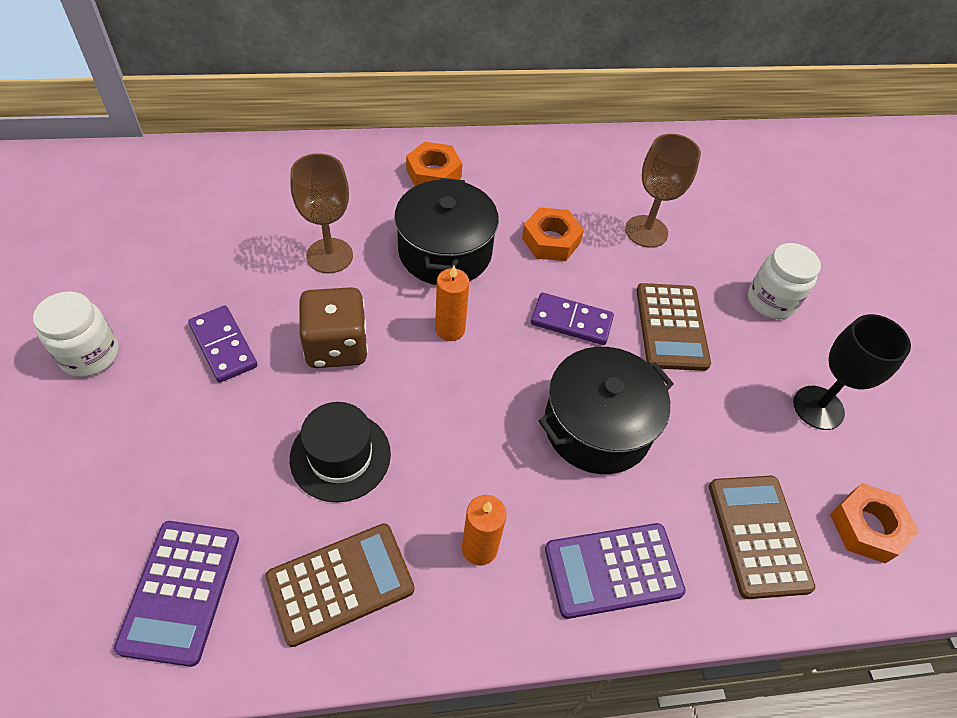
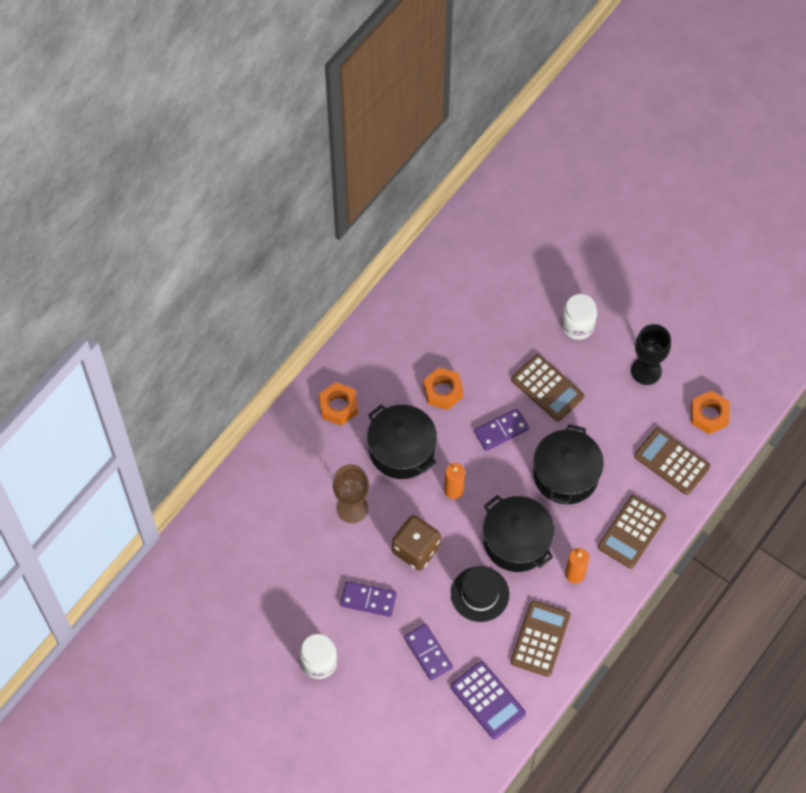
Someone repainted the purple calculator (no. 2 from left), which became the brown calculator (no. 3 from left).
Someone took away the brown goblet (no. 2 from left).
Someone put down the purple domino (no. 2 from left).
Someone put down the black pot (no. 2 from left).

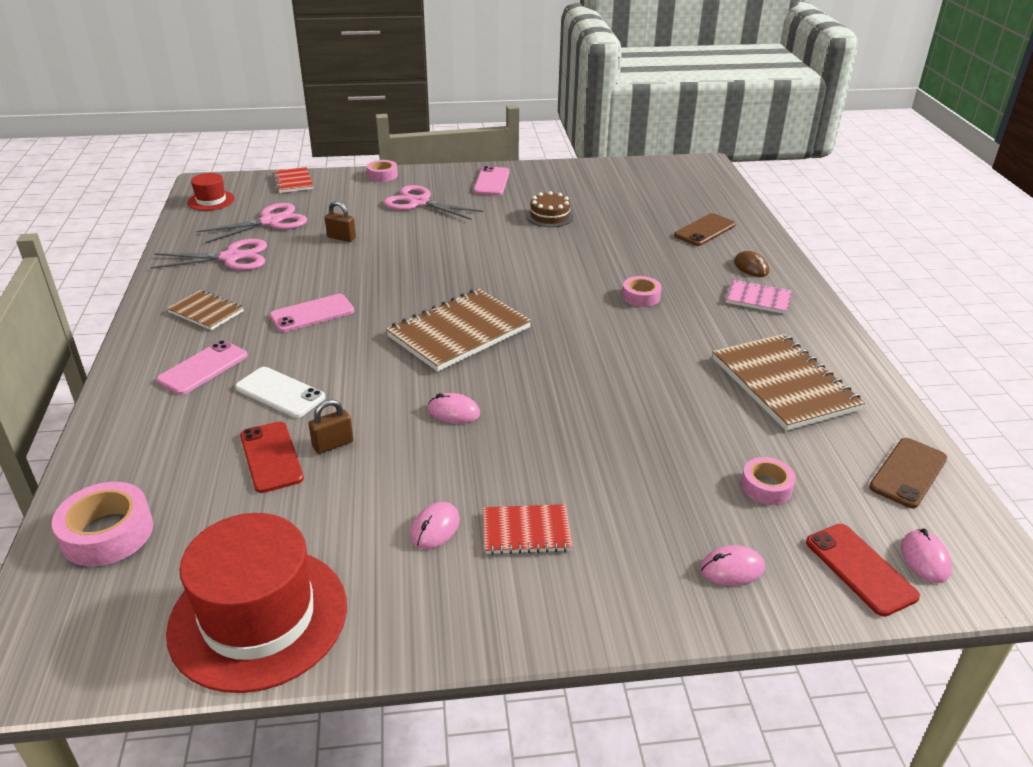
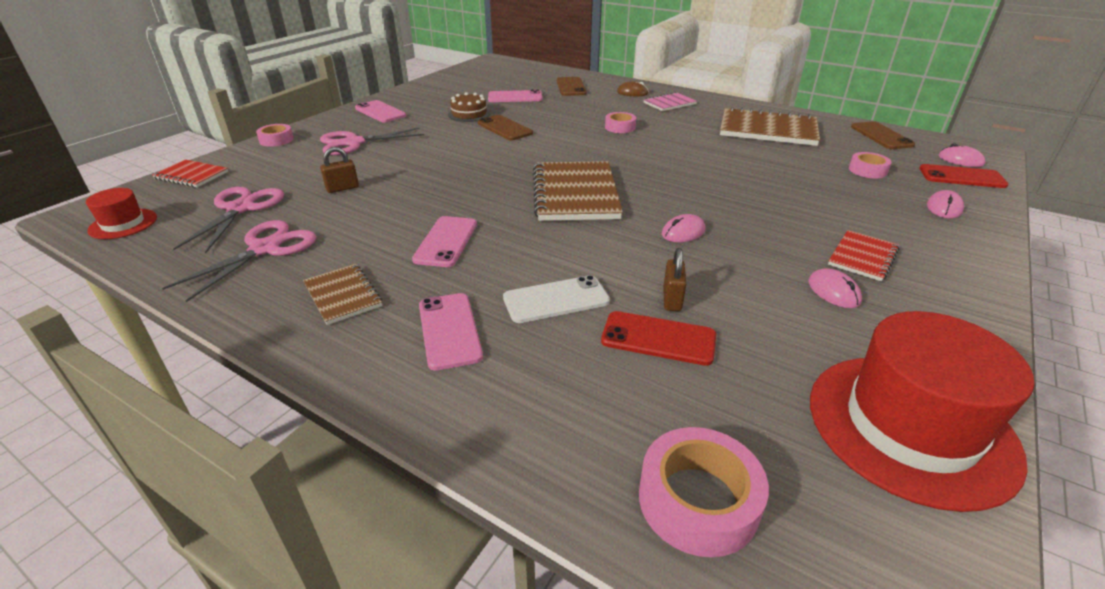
Someone rotated the brown notebook (no. 1 from left) by 75 degrees clockwise.
Someone put down the brown phone (no. 1 from left).
Someone put down the pink phone (no. 4 from left).

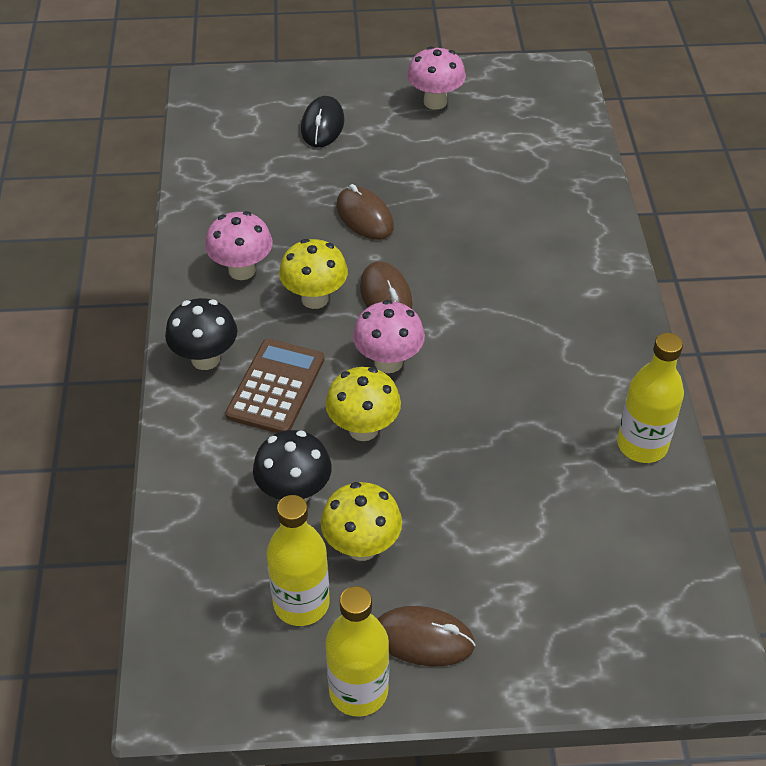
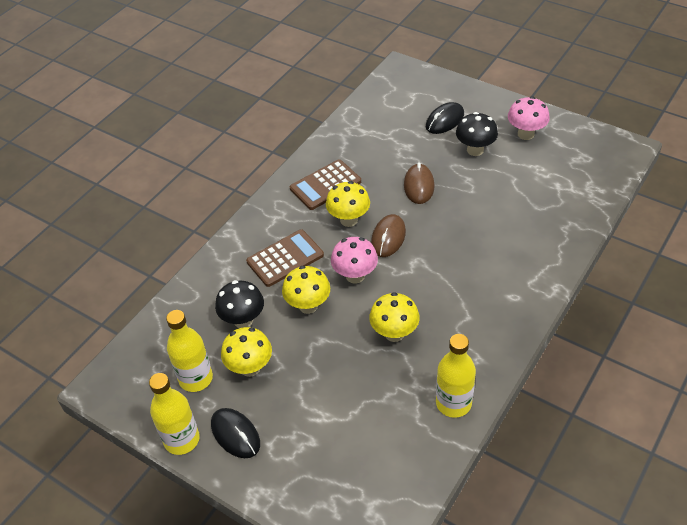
Someone carried the black mushroom (no. 1 from left in the first image).
Someone swapped the pink mushroom (no. 1 from left) for the brown calculator (no. 2 from left).
Someone repainted the brown mouse (no. 3 from left), which became the black mouse (no. 1 from left).
Someone put down the yellow mushroom (no. 4 from left).

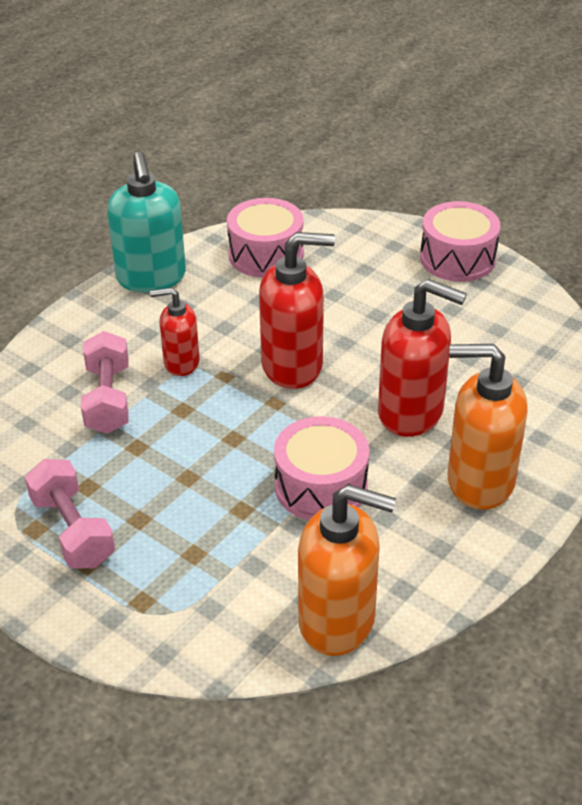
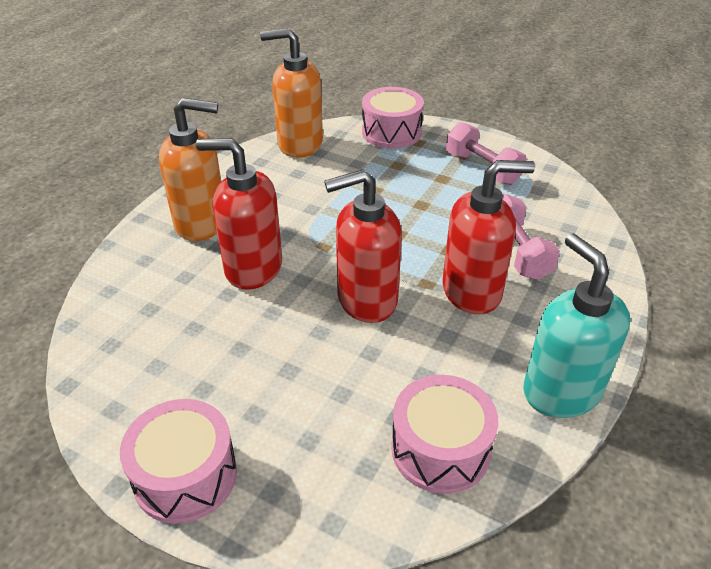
Someone scaled the red soap dispenser (no. 1 from left in the first image) by 1.69.
Someone carried the pink drum (no. 2 from left).

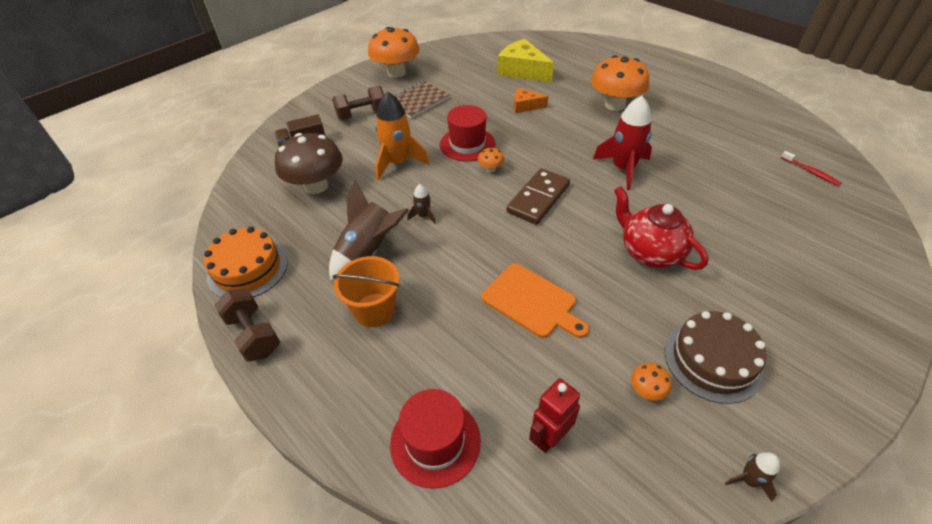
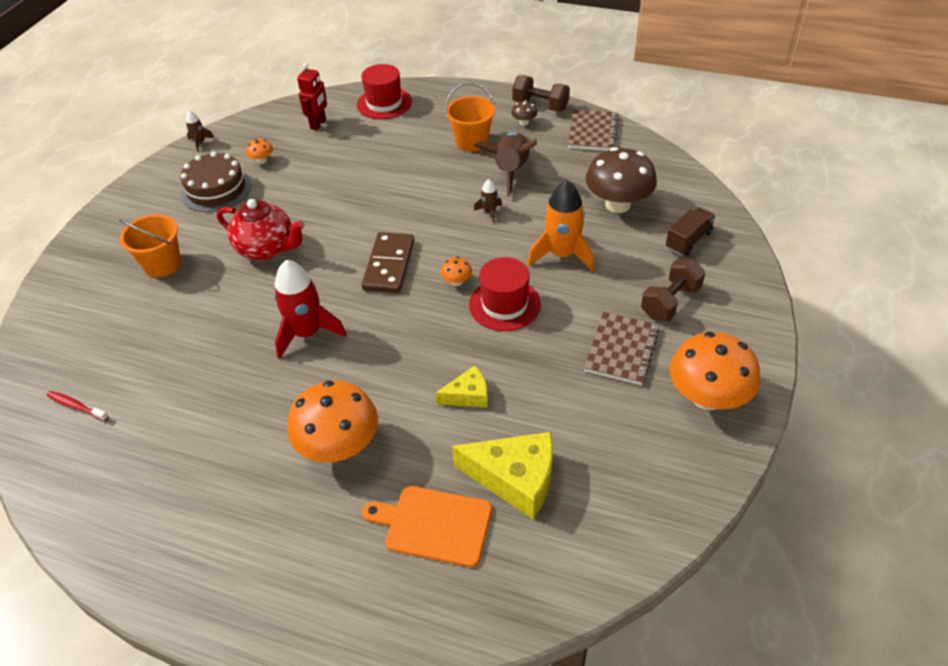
Someone swapped the orange cake for the brown notebook (no. 1 from left).
Someone carried the orange cutting board.
Someone repainted the orange cheese, which became the yellow cheese (no. 1 from left).
Someone put down the orange bucket (no. 1 from left).
Someone put down the brown mushroom (no. 1 from left).

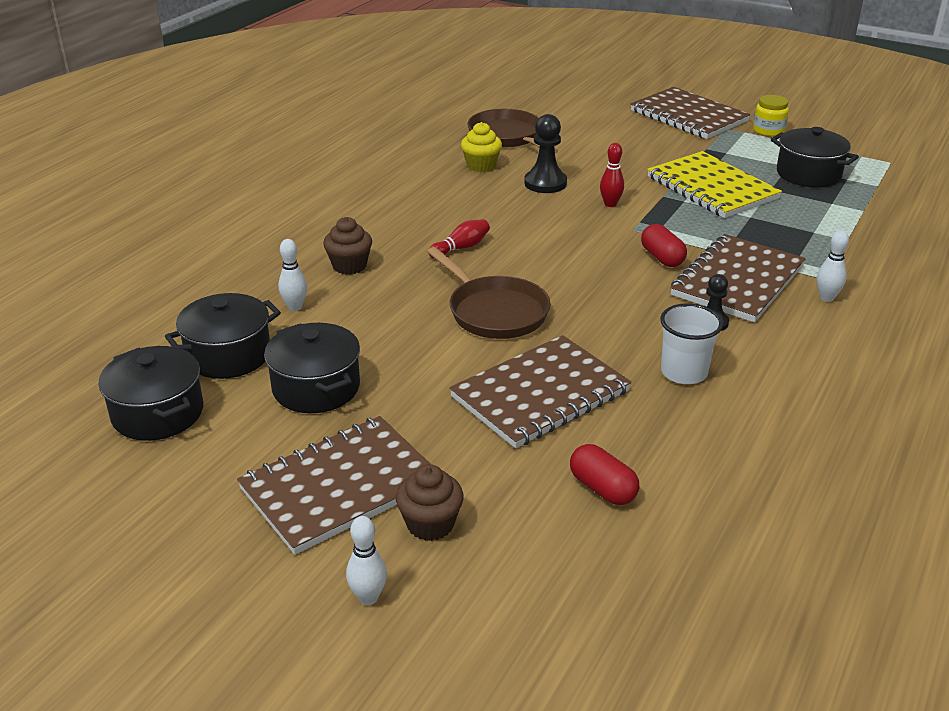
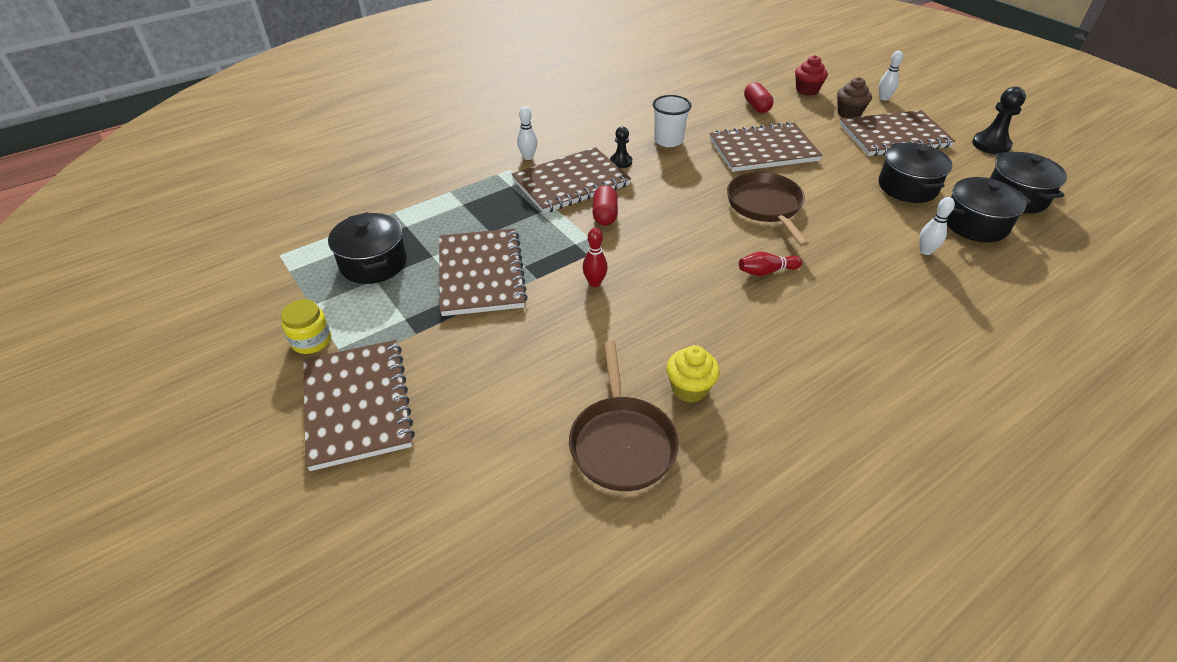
Someone took away the brown cupcake (no. 1 from left).
Someone carried the black pawn (no. 1 from left in the first image).
Someone repainted the yellow notebook, which became the brown notebook (no. 2 from left).
Someone put down the red cupcake.

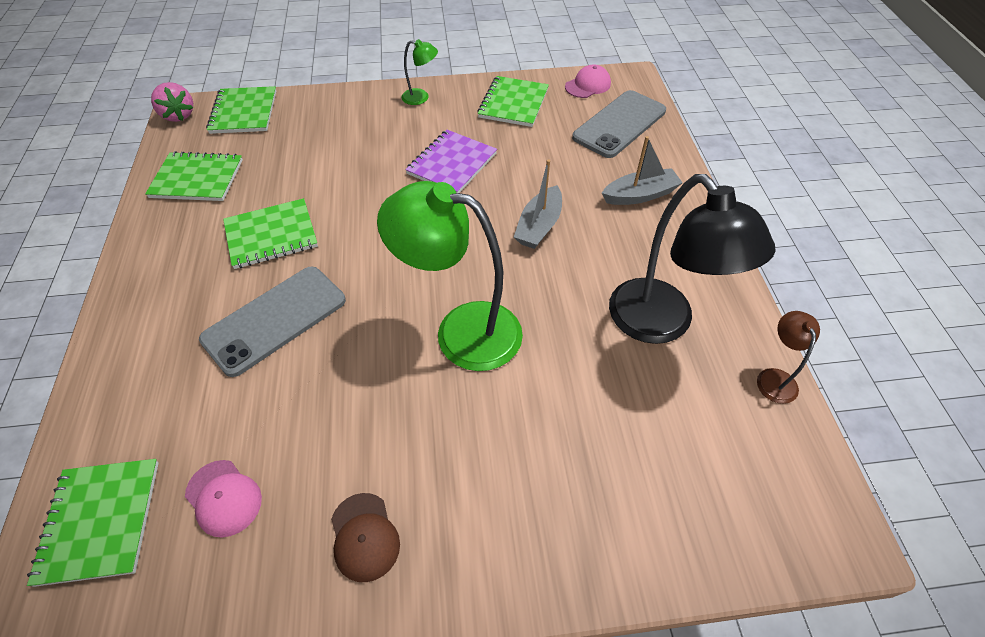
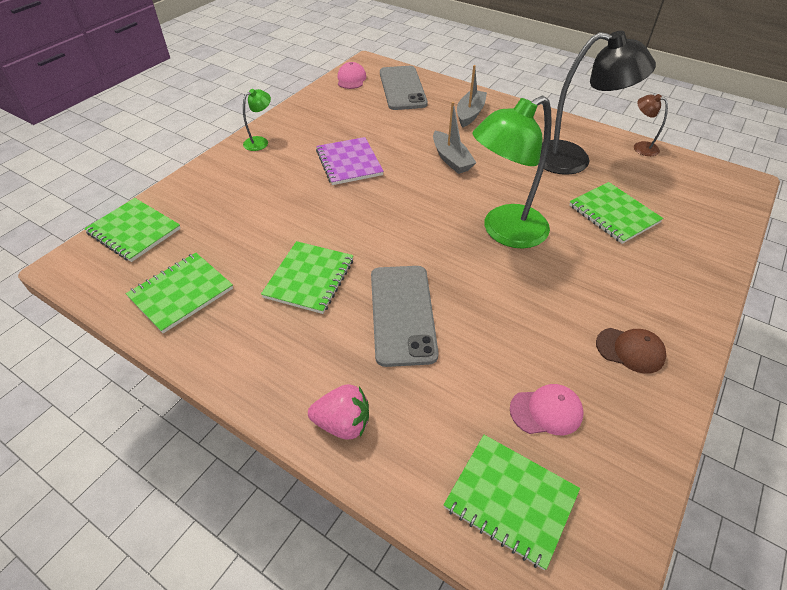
Someone carried the pink strawberry.
Someone carried the green notebook (no. 5 from left).

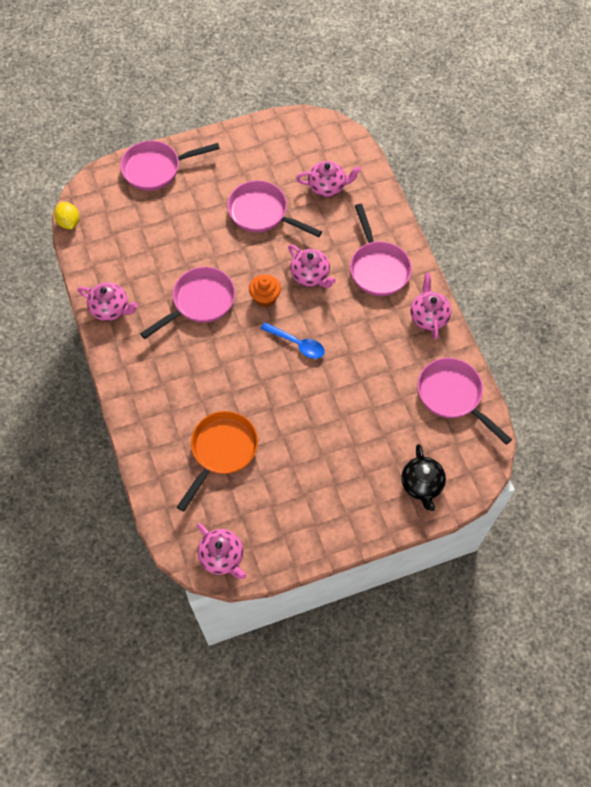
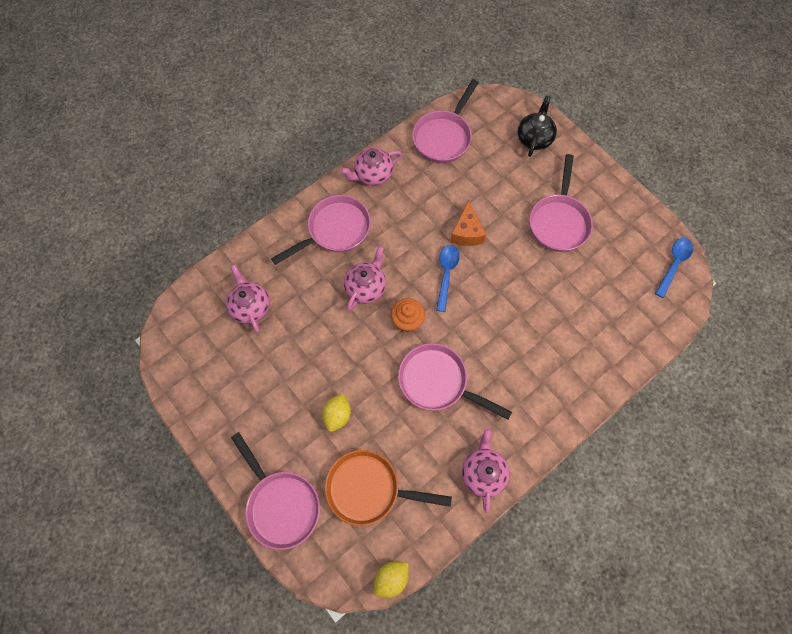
Someone carried the orange pan.
Someone swapped the pink teapot (no. 2 from left) for the blue spoon (no. 2 from left).
Someone carried the pink pan (no. 3 from left in the first image).
Someone rotated the black teapot by 45 degrees counterclockwise.
Someone put down the yellow lemon (no. 1 from left).
Someone put down the orange cheese.

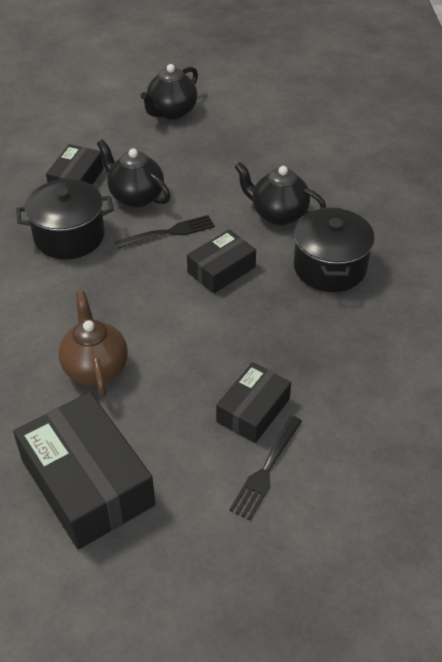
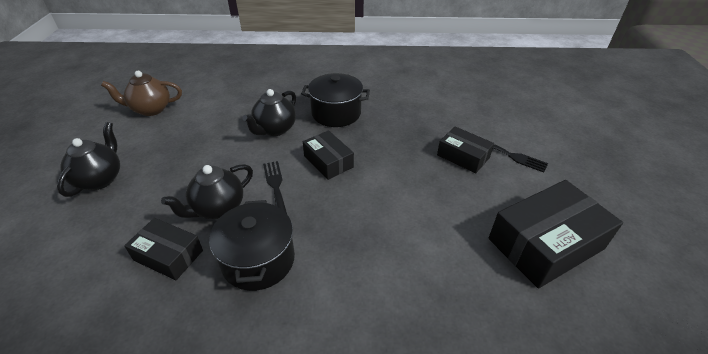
Someone carried the brown teapot.
Someone rotated the black teapot (no. 2 from left in the first image) by 120 degrees counterclockwise.

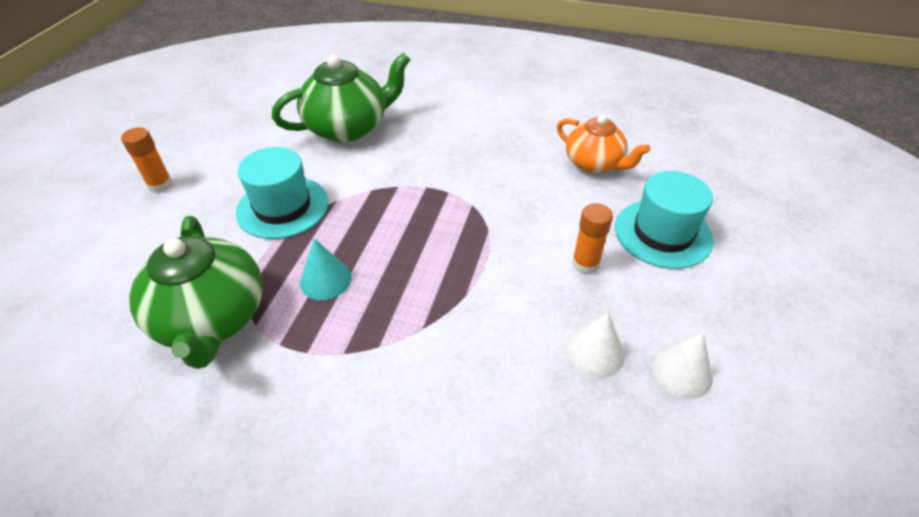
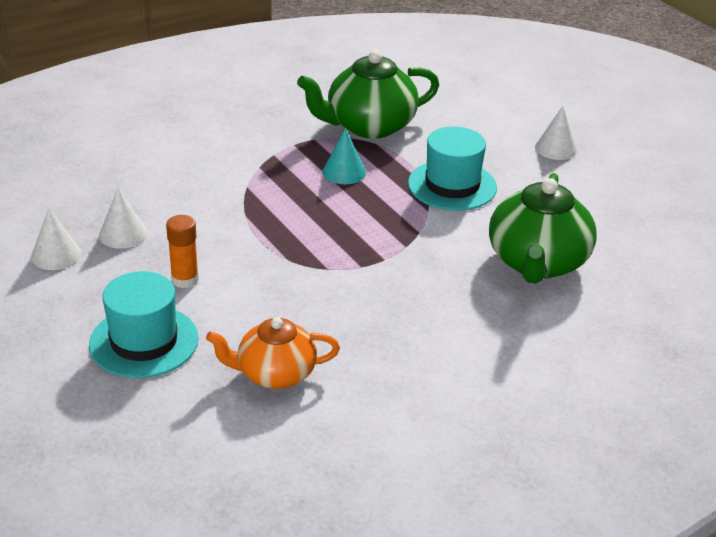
Someone swapped the orange glue stick (no. 1 from left) for the white cone (no. 3 from left).
Someone rotated the green teapot (no. 1 from left) by 45 degrees counterclockwise.

